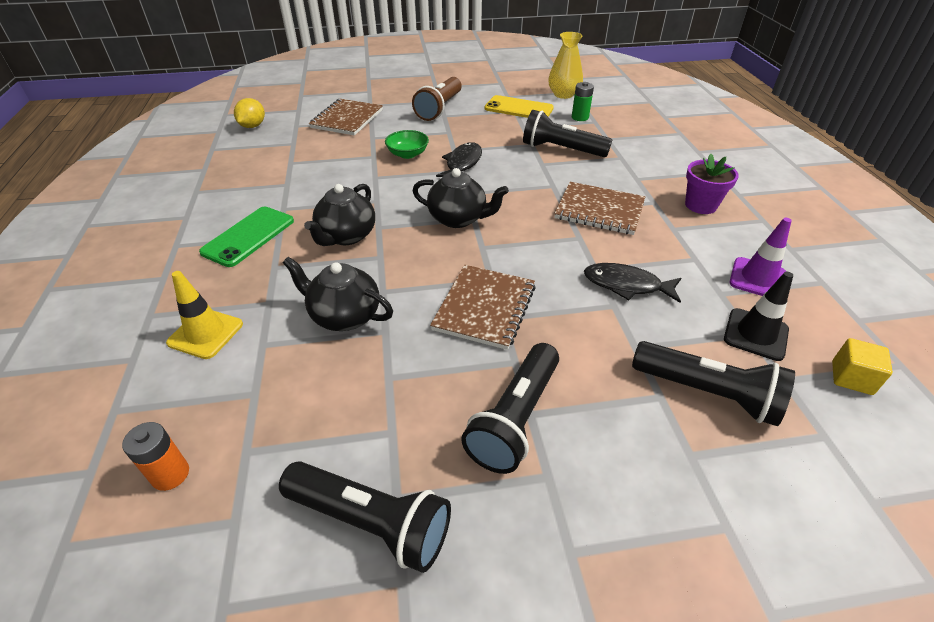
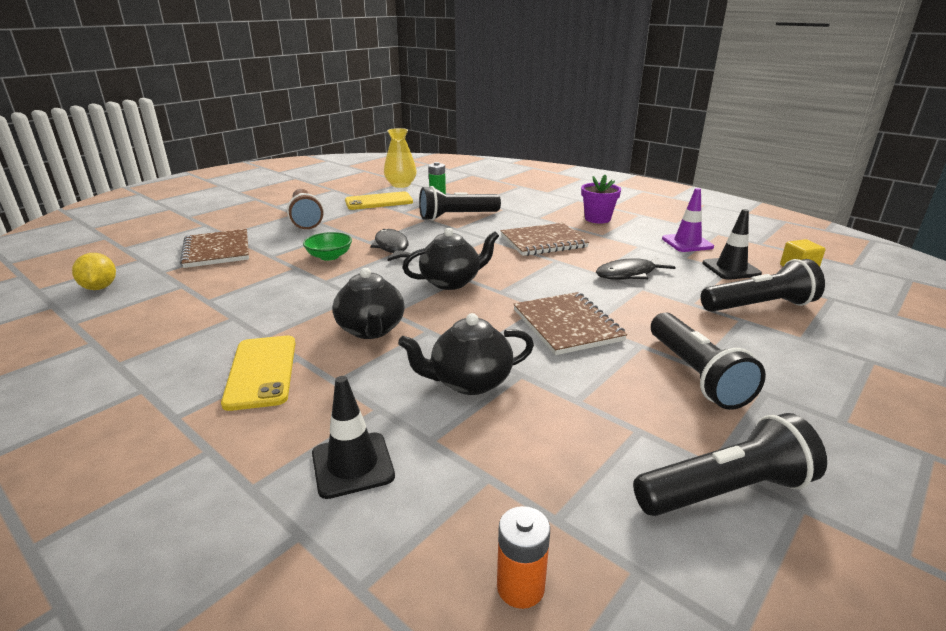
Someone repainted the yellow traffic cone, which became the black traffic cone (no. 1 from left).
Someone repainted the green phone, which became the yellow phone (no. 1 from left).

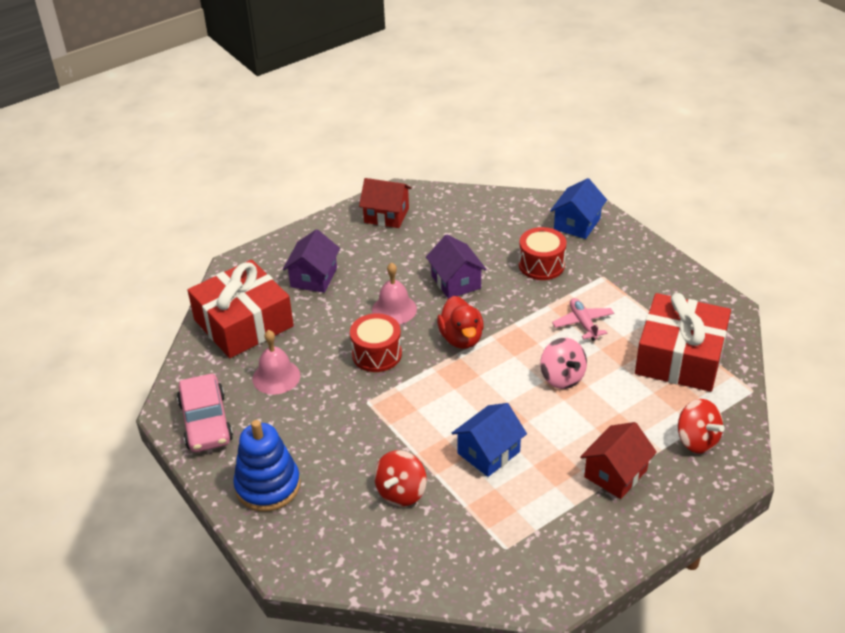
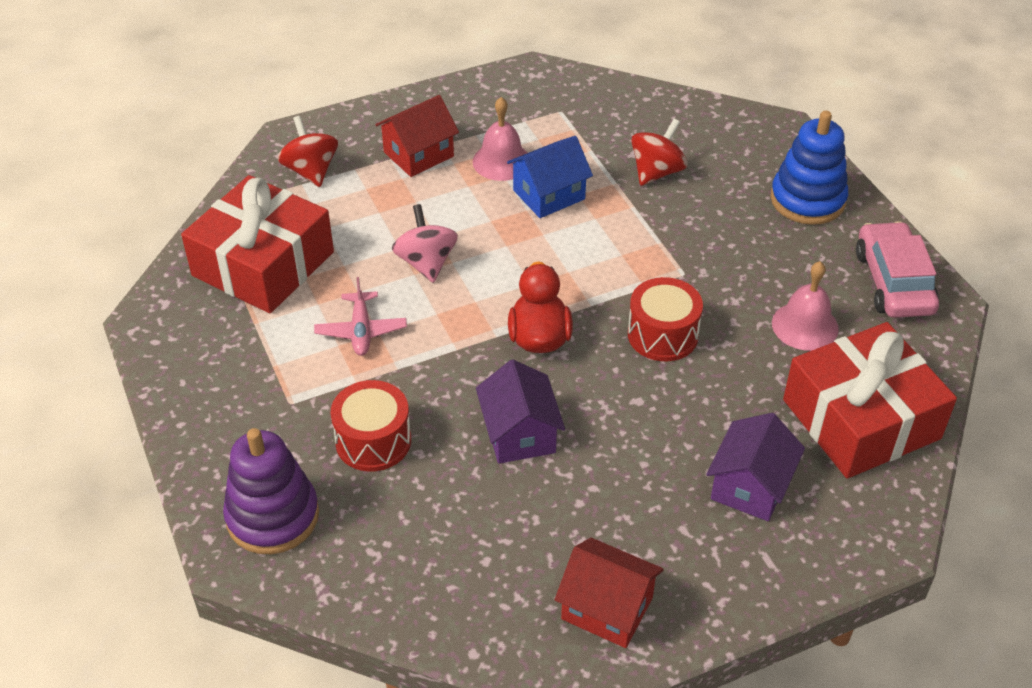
Someone carried the pink bell (no. 2 from left in the first image).
Someone swapped the blue house (no. 2 from left) for the purple stacking toy.

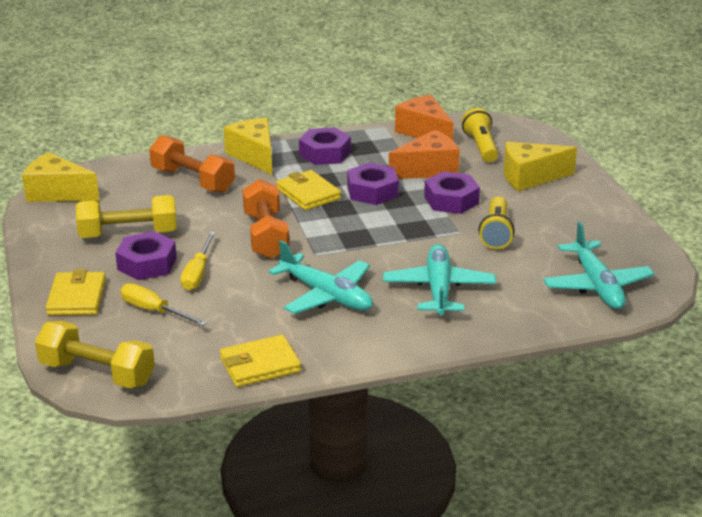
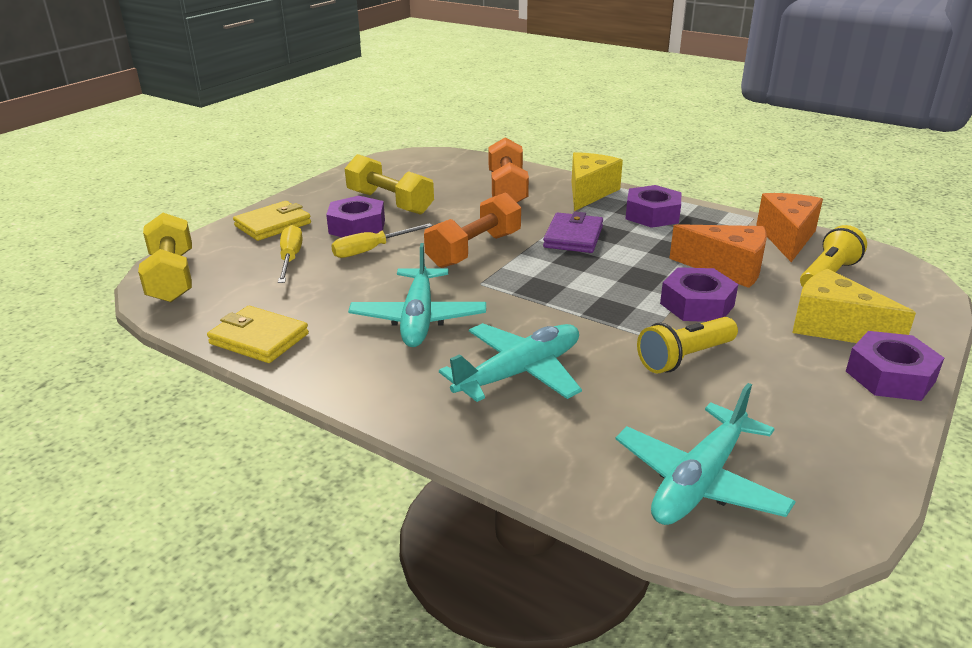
Someone took away the yellow cheese (no. 1 from left).
Someone repainted the yellow wallet (no. 3 from left), which became the purple wallet.
Someone carried the purple nut (no. 3 from left in the first image).

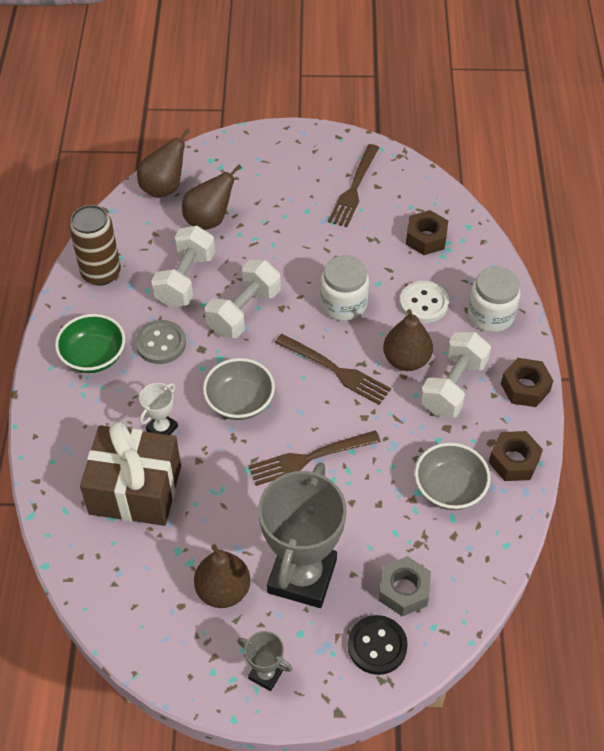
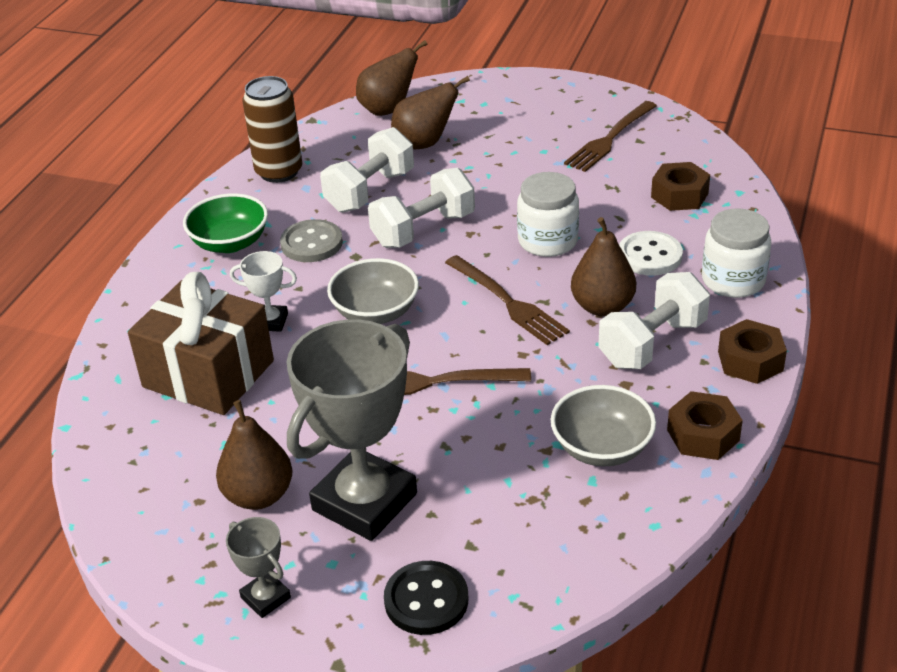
Someone rotated the white trophy by 45 degrees clockwise.
Someone took away the grey nut.

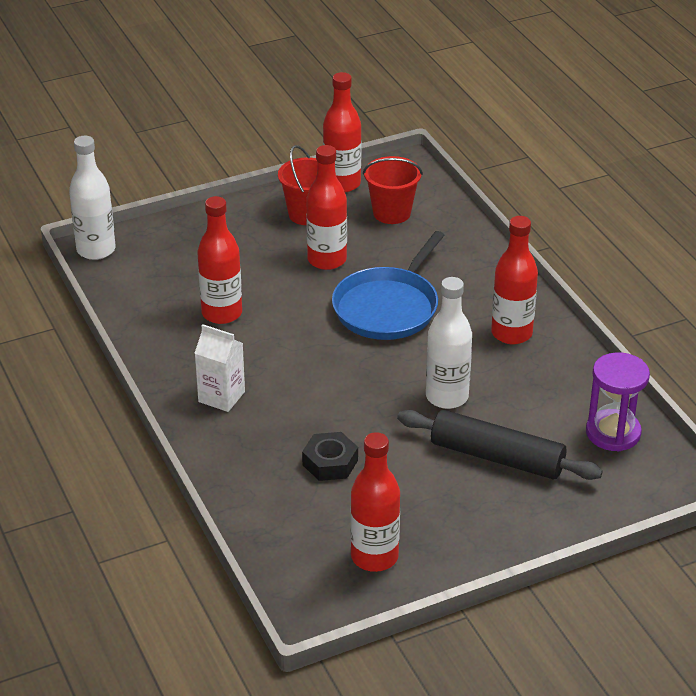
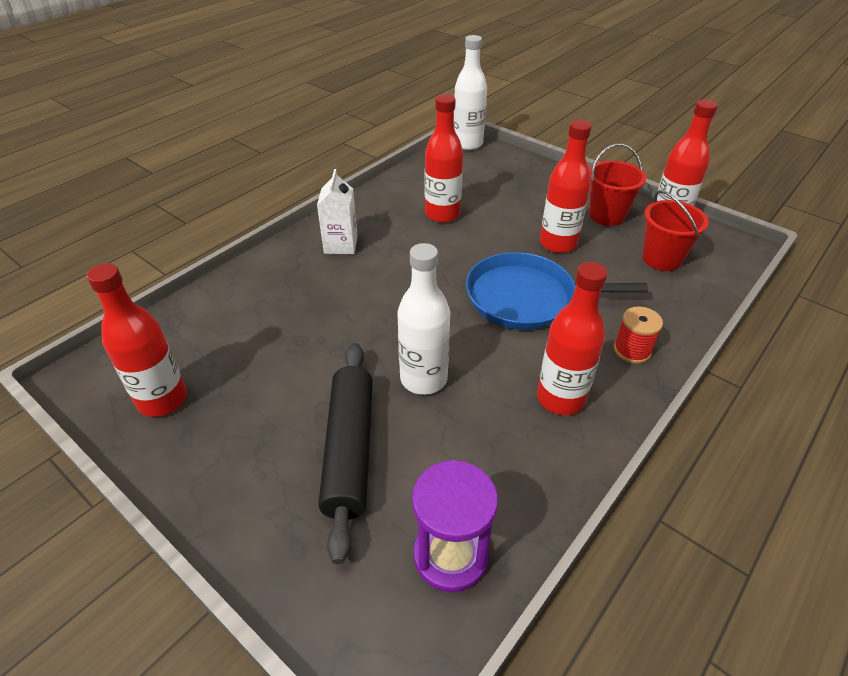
Someone took away the black nut.
Someone put down the red spool.

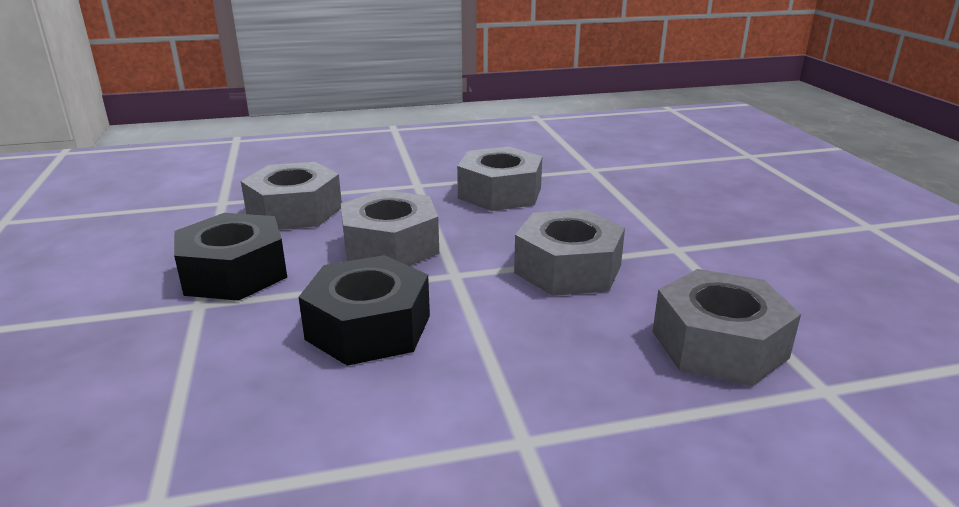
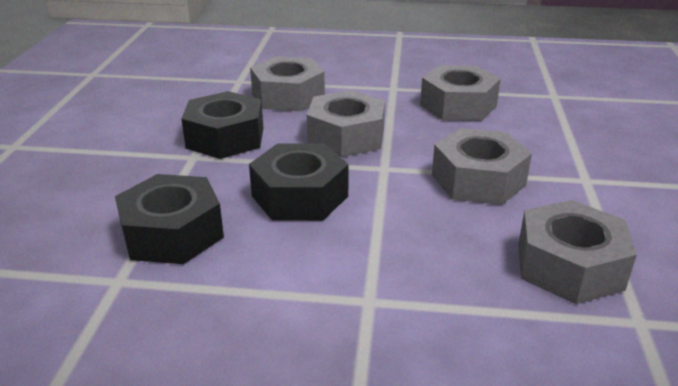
Someone put down the black nut (no. 1 from left).

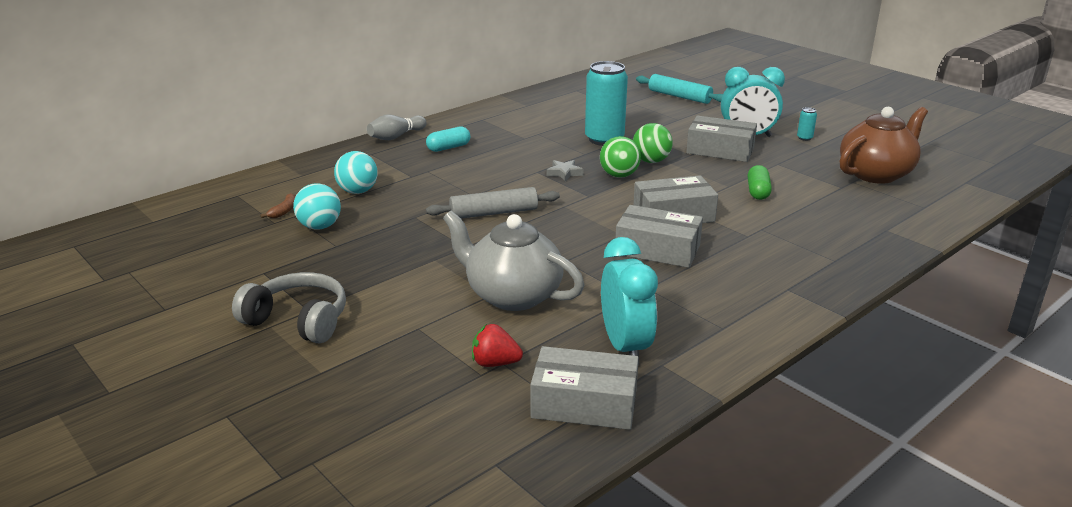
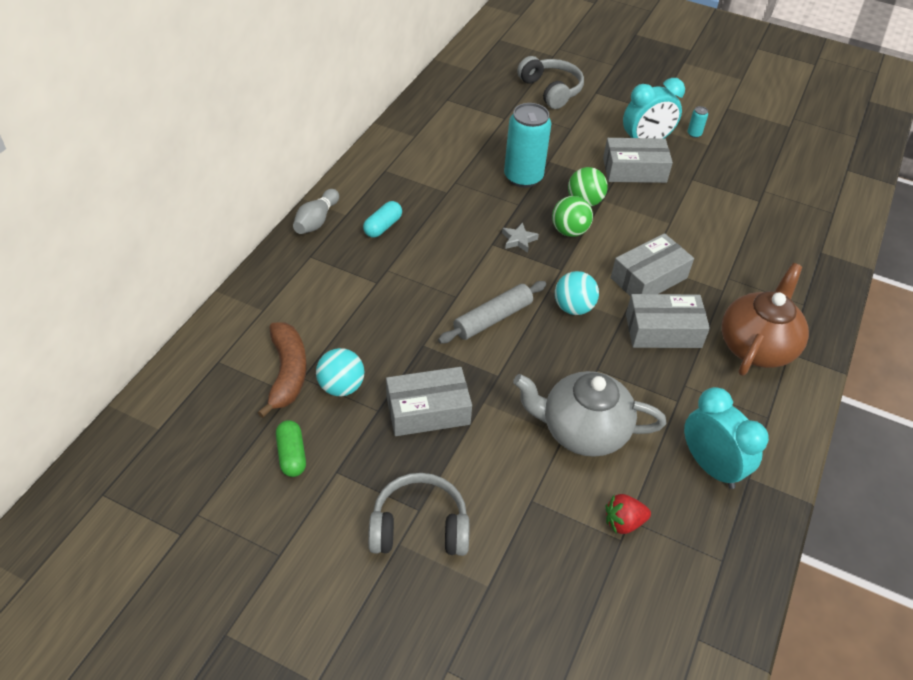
Someone scaled the brown banana by 2.16.
Someone carried the turquoise ball (no. 2 from left).
Someone carried the grey box (no. 1 from left).
Someone swapped the turquoise rolling pin for the grey headphones (no. 2 from left).
Someone carried the green capsule.
Someone carried the brown teapot.

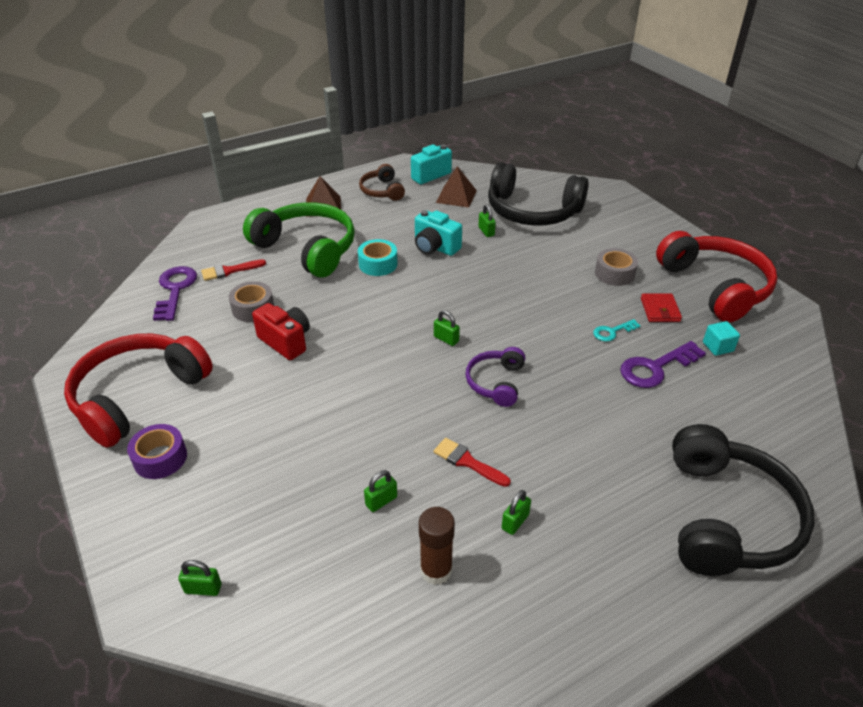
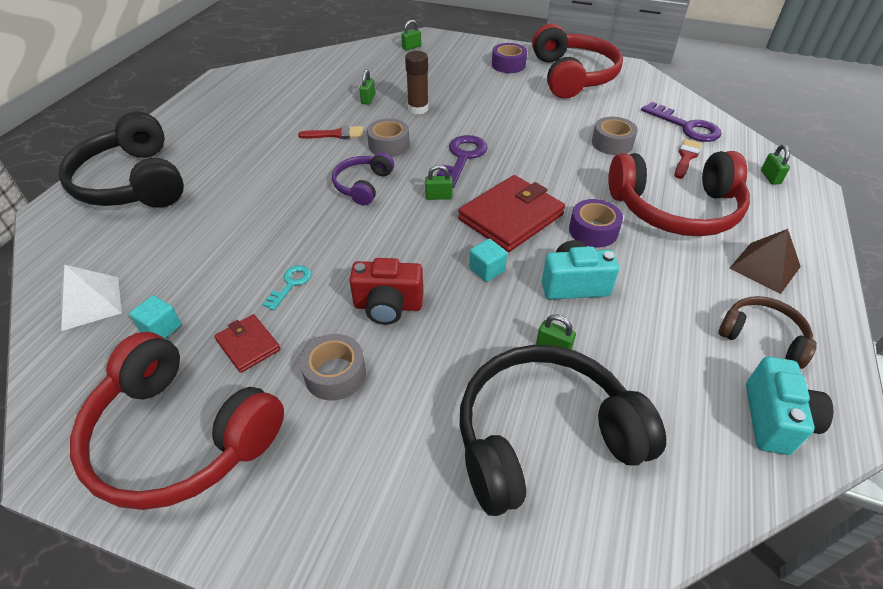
Someone repainted the green headphones, which became the red headphones (no. 3 from left).
Someone carried the red camera.
Someone repainted the turquoise tape, which became the purple tape (no. 2 from left).
Someone carried the brown glue stick.
Someone took away the brown pyramid (no. 2 from left).
Someone rotated the purple headphones by 135 degrees counterclockwise.
Someone carried the green padlock (no. 5 from left).
Someone carried the purple key (no. 2 from left in the first image).
Someone put down the white pyramid.
Someone put down the grey tape (no. 2 from left).
Someone put down the red wallet (no. 2 from left).
Someone put down the turquoise cube (no. 2 from left).

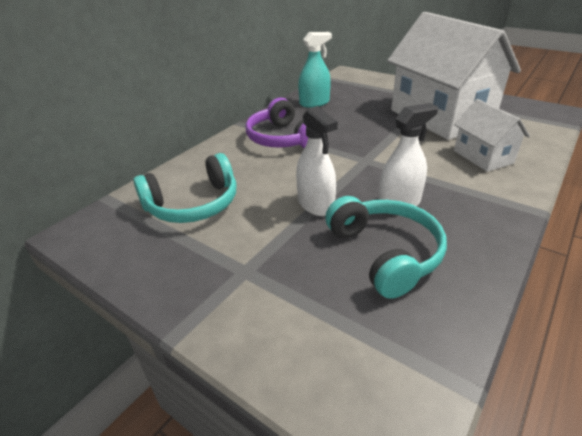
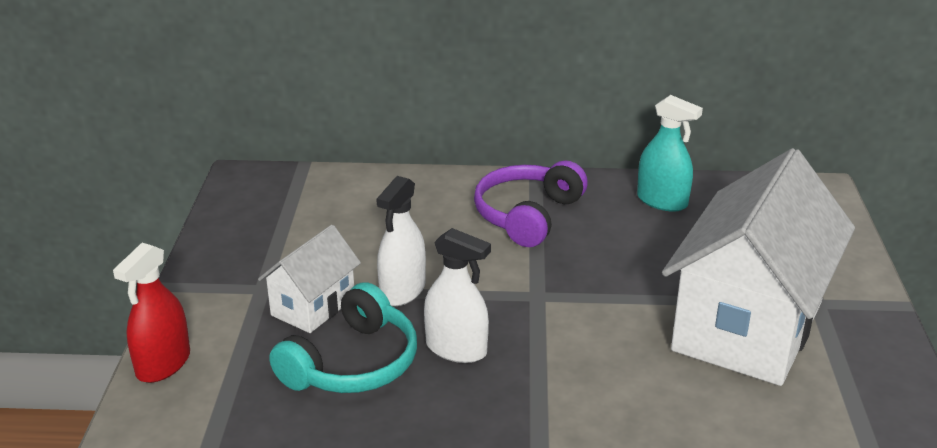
Someone took away the turquoise headphones (no. 1 from left).
Someone carried the white house (no. 2 from left in the first image).
Someone put down the red spray bottle.

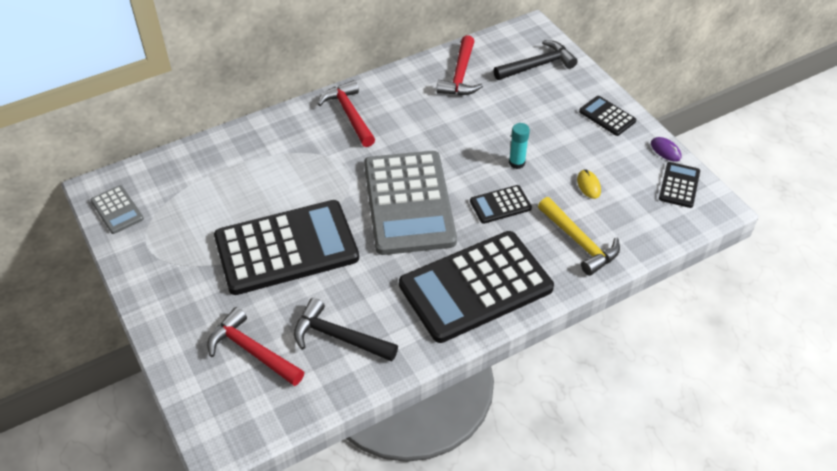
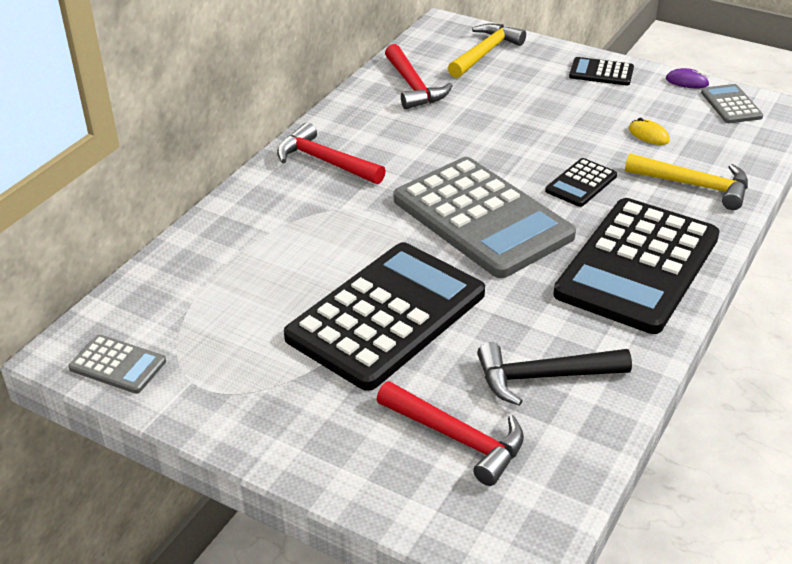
Someone rotated the red hammer (no. 1 from left in the first image) by 150 degrees counterclockwise.
Someone repainted the black hammer (no. 2 from left), which became the yellow hammer (no. 1 from left).
Someone took away the turquoise glue stick.
Someone repainted the black calculator (no. 5 from left), which became the grey calculator (no. 3 from left).

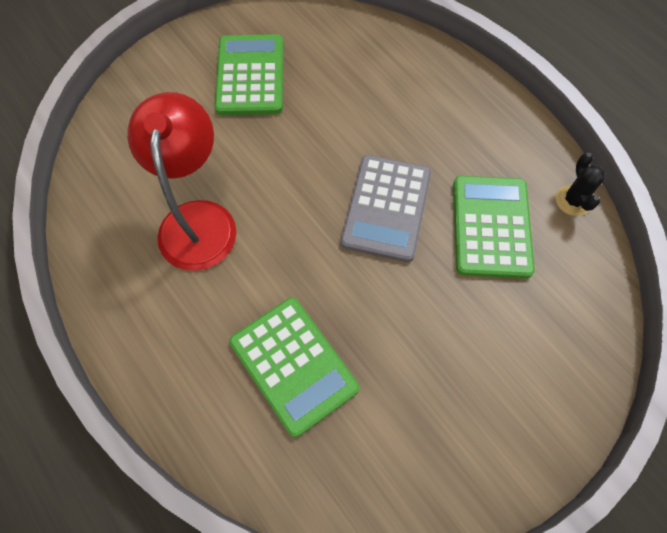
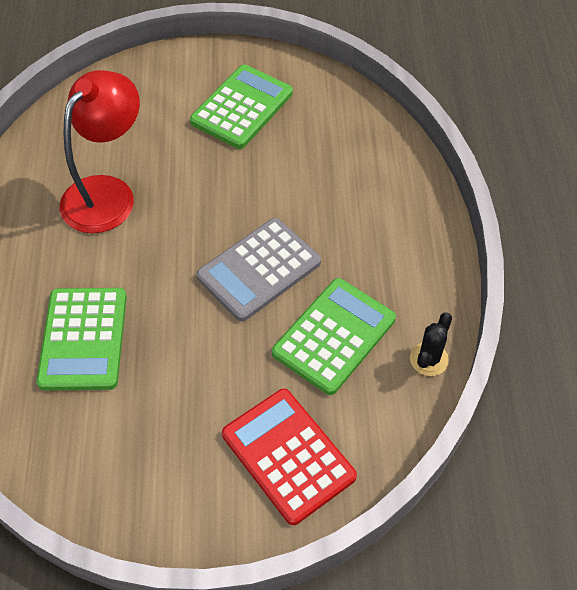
Someone put down the red calculator.

